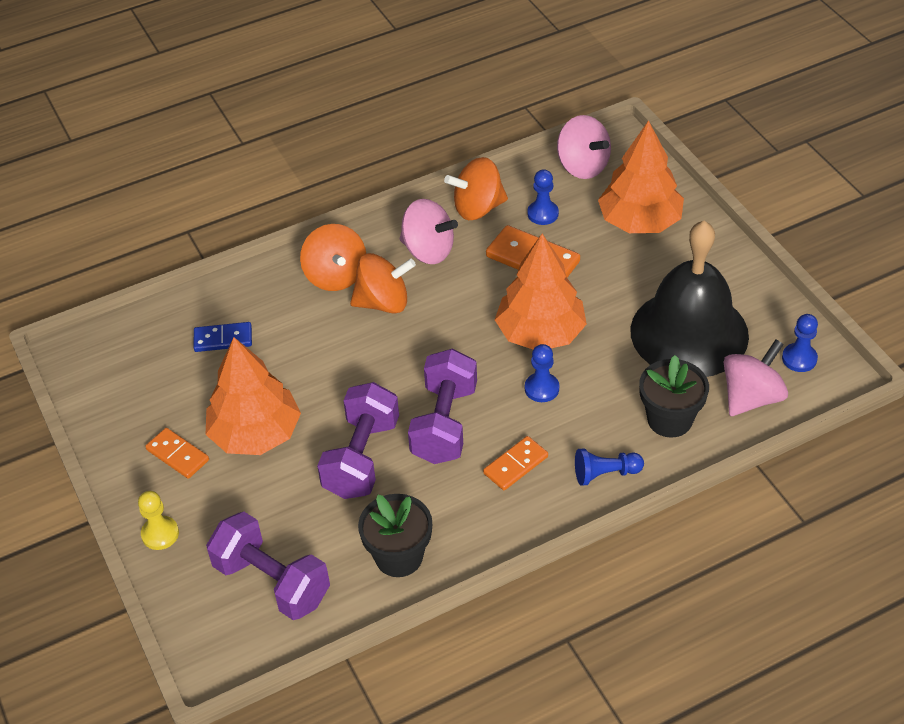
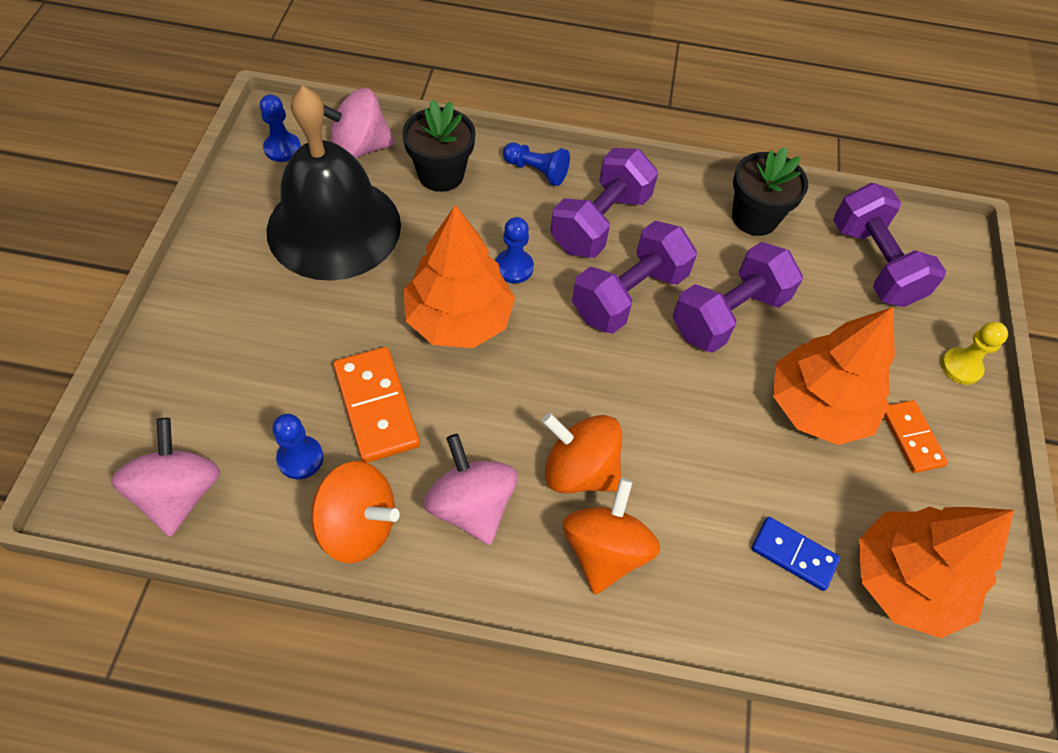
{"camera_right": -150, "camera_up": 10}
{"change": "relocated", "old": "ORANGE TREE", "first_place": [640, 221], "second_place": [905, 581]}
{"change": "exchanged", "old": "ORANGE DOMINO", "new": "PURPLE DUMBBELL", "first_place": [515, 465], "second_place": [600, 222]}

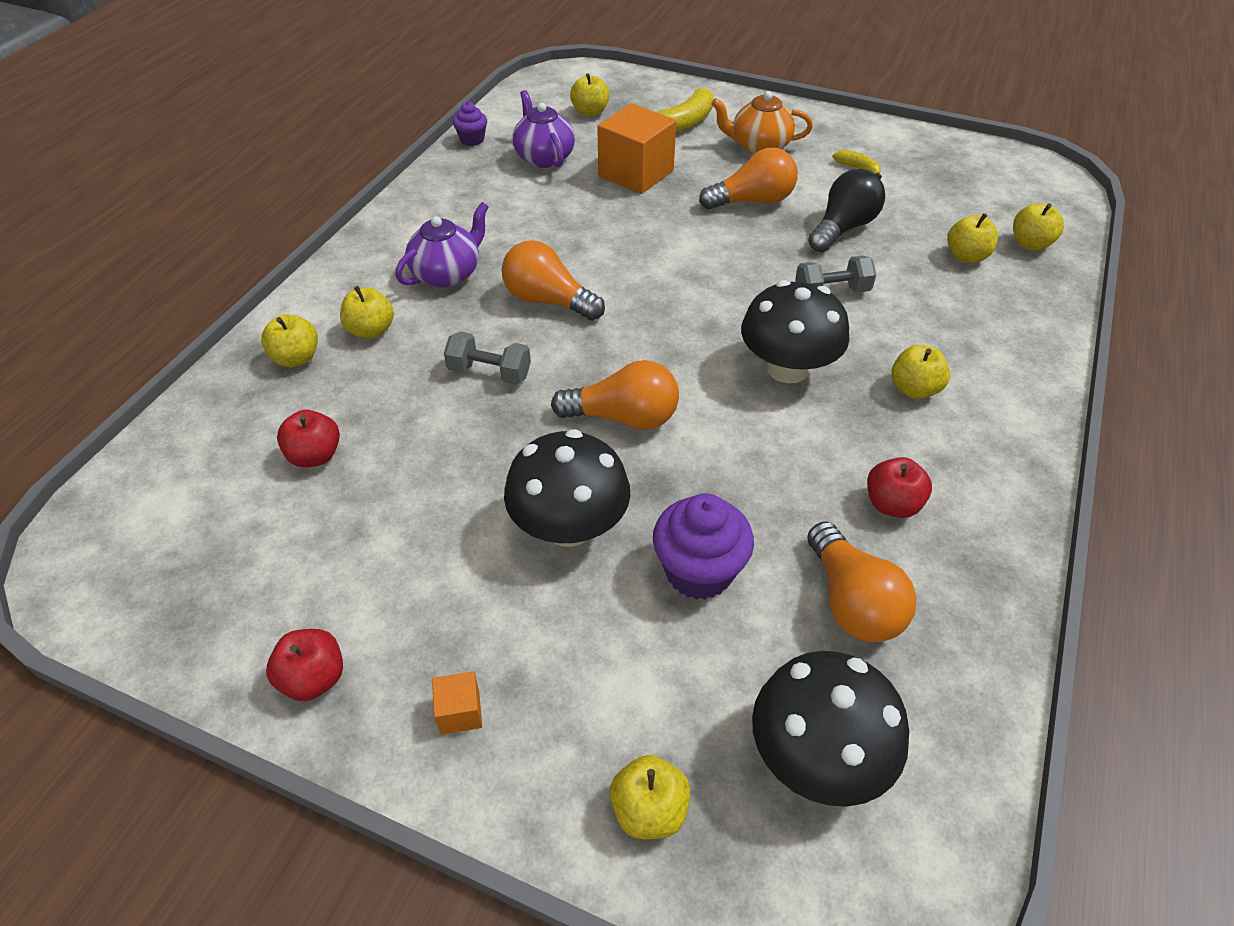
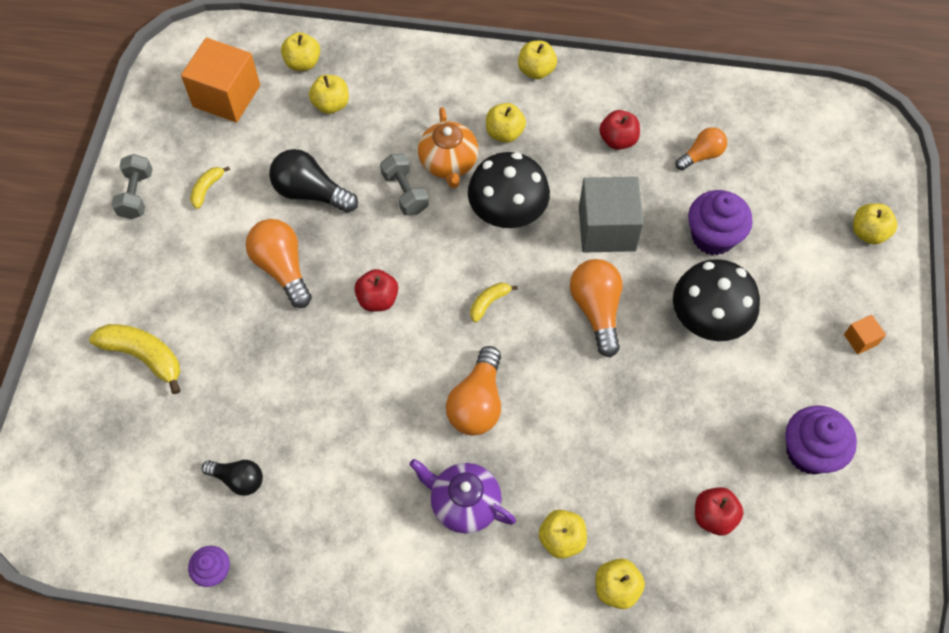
{"camera_right": -105, "camera_up": 15}
{"change": "relocated", "old": "YELLOW APPLE", "first_place": [590, 112], "second_place": [536, 70]}
{"change": "exchanged", "old": "PURPLE TEAPOT", "new": "BLACK LIGHT BULB", "first_place": [544, 157], "second_place": [238, 479]}
{"change": "relocated", "old": "ORANGE TEAPOT", "first_place": [759, 146], "second_place": [448, 163]}
{"change": "relocated", "old": "ORANGE CUBE", "first_place": [636, 173], "second_place": [226, 96]}
{"change": "relocated", "old": "GREY DUMBBELL", "first_place": [489, 373], "second_place": [136, 195]}
{"change": "size", "old": "ORANGE LIGHT BULB", "first_place": [852, 602], "second_place": [701, 155], "factor": 0.63}
{"change": "relocated", "old": "RED APPLE", "first_place": [313, 678], "second_place": [377, 299]}
{"change": "missing", "old": "BLACK MUSHROOM", "first_place": [817, 757]}
{"change": "appeared", "new": "GREY CUBE", "second_place": [607, 228]}
{"change": "appeared", "new": "YELLOW BANANA", "second_place": [489, 302]}
{"change": "appeared", "new": "PURPLE CUPCAKE", "second_place": [809, 452]}

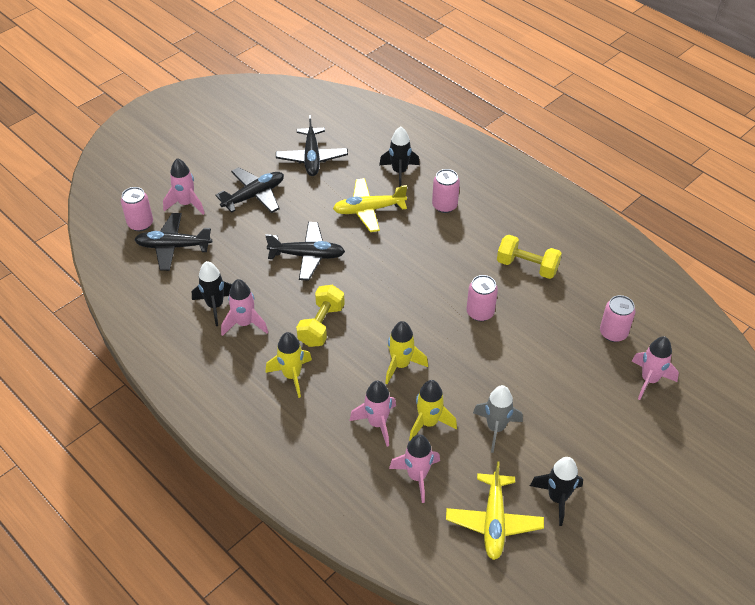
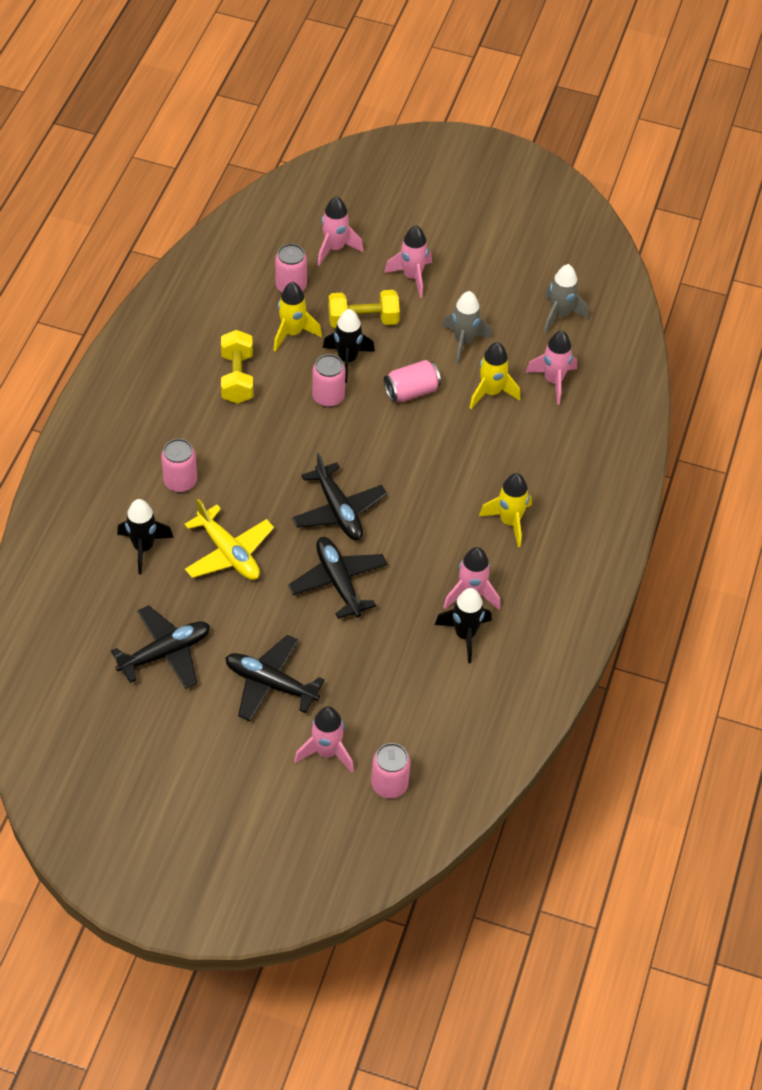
{"camera_right": -120, "camera_up": 5}
{"change": "relocated", "old": "BLACK PLANE", "first_place": [173, 246], "second_place": [338, 510]}
{"change": "relocated", "old": "YELLOW DUMBBELL", "first_place": [321, 325], "second_place": [363, 320]}
{"change": "relocated", "old": "YELLOW ROCKET", "first_place": [401, 365], "second_place": [292, 333]}
{"change": "relocated", "old": "PINK ROCKET", "first_place": [377, 423], "second_place": [412, 277]}
{"change": "relocated", "old": "BLACK ROCKET", "first_place": [557, 498], "second_place": [347, 360]}
{"change": "exchanged", "old": "YELLOW PLANE", "new": "GREY ROCKET", "first_place": [494, 521], "second_place": [559, 315]}
{"change": "appeared", "new": "PINK CAN", "second_place": [411, 391]}

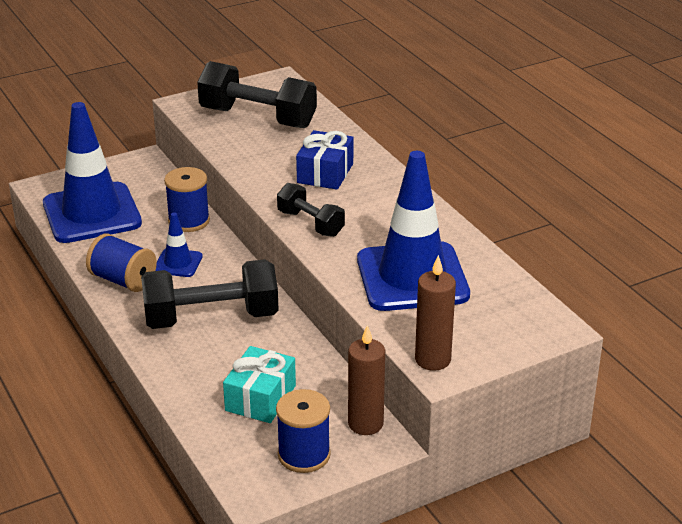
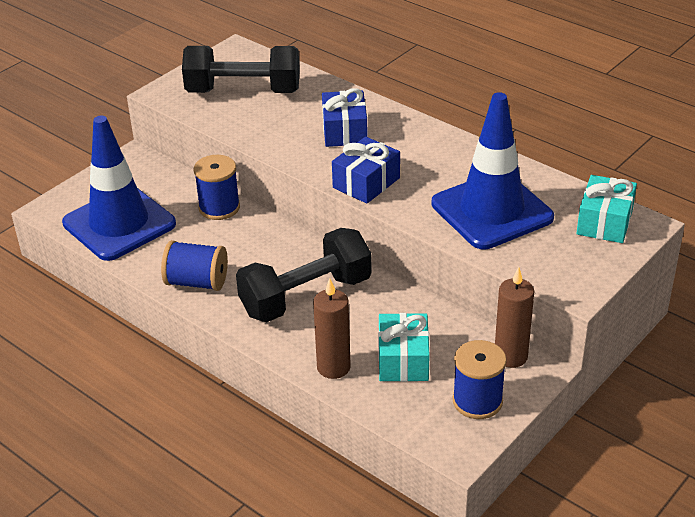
{"camera_right": -20, "camera_up": 5}
{"change": "exchanged", "old": "BLACK DUMBBELL", "new": "BLUE GIFT", "first_place": [310, 223], "second_place": [366, 183]}
{"change": "missing", "old": "BLUE TRAFFIC CONE", "first_place": [178, 263]}
{"change": "relocated", "old": "BROWN CANDLE", "first_place": [432, 359], "second_place": [333, 367]}
{"change": "appeared", "new": "TURQUOISE GIFT", "second_place": [604, 222]}

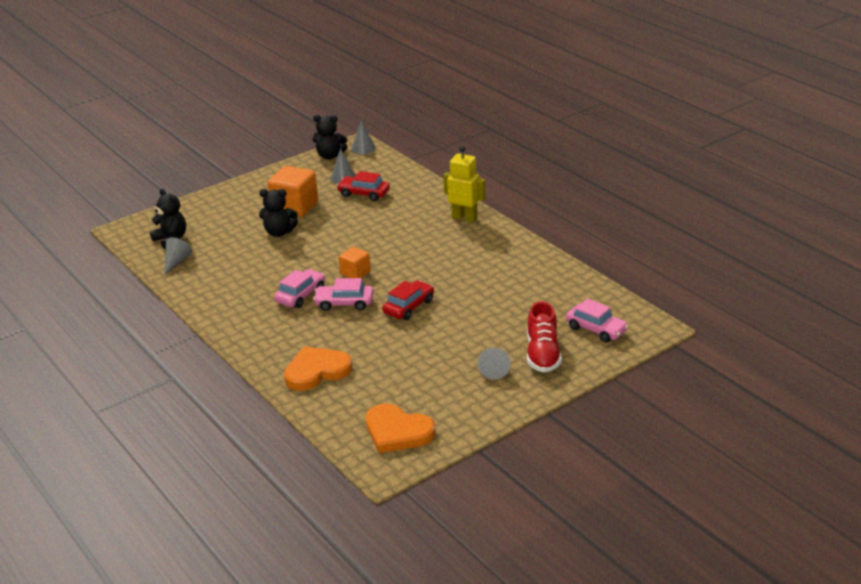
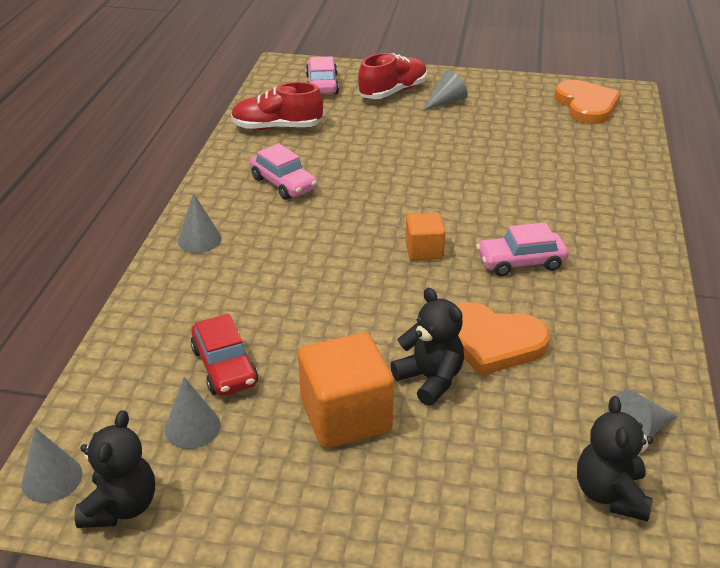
{"camera_right": -135, "camera_up": 5}
{"change": "spun", "old": "BLACK TEDDY BEAR", "first_place": [330, 156], "second_place": [121, 506], "degrees": 45}
{"change": "exchanged", "old": "YELLOW ROBOT", "new": "GREY CONE", "first_place": [464, 218], "second_place": [199, 239]}
{"change": "relocated", "old": "PINK CAR", "first_place": [344, 303], "second_place": [283, 183]}
{"change": "missing", "old": "RED CAR", "first_place": [409, 307]}
{"change": "relocated", "old": "ORANGE HEART", "first_place": [316, 371], "second_place": [492, 341]}
{"change": "appeared", "new": "RED SHOE", "second_place": [277, 127]}

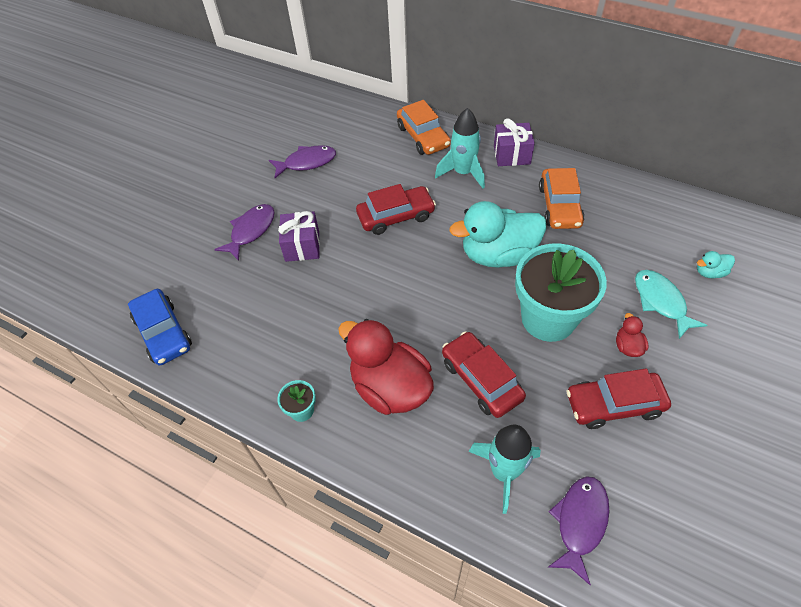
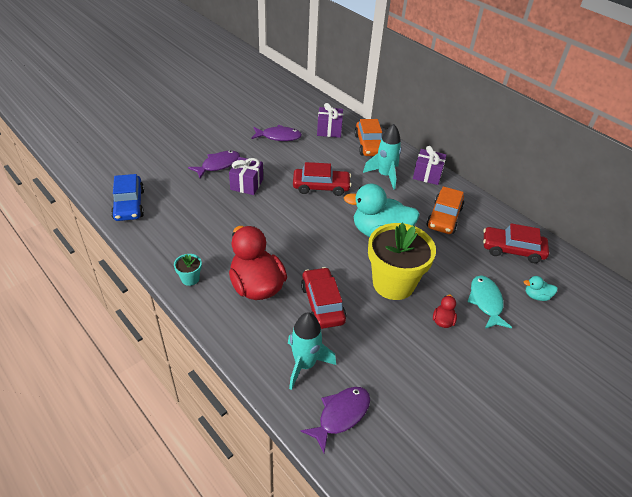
{"camera_right": 15, "camera_up": -10}
{"change": "colour", "old": "TURQUOISE FLOWER POT", "new": "YELLOW FLOWER POT", "first_place": [548, 318], "second_place": [393, 283]}
{"change": "relocated", "old": "RED CAR", "first_place": [614, 404], "second_place": [512, 249]}
{"change": "appeared", "new": "PURPLE GIFT", "second_place": [329, 130]}

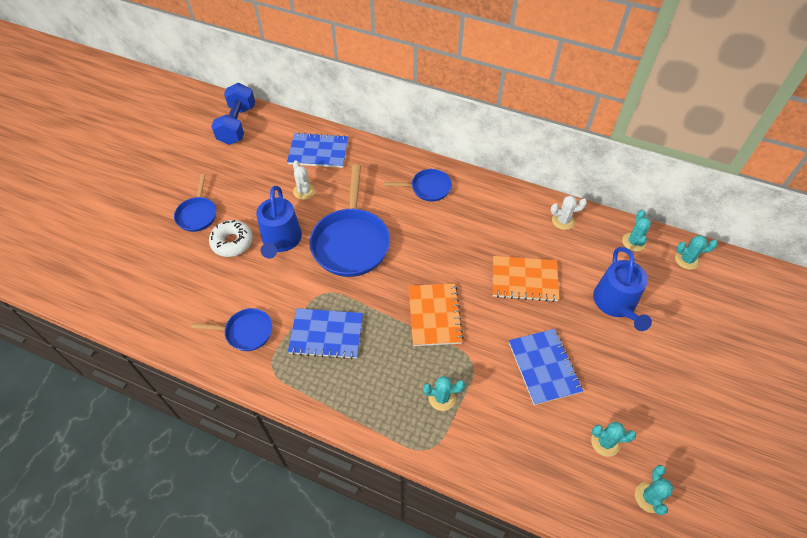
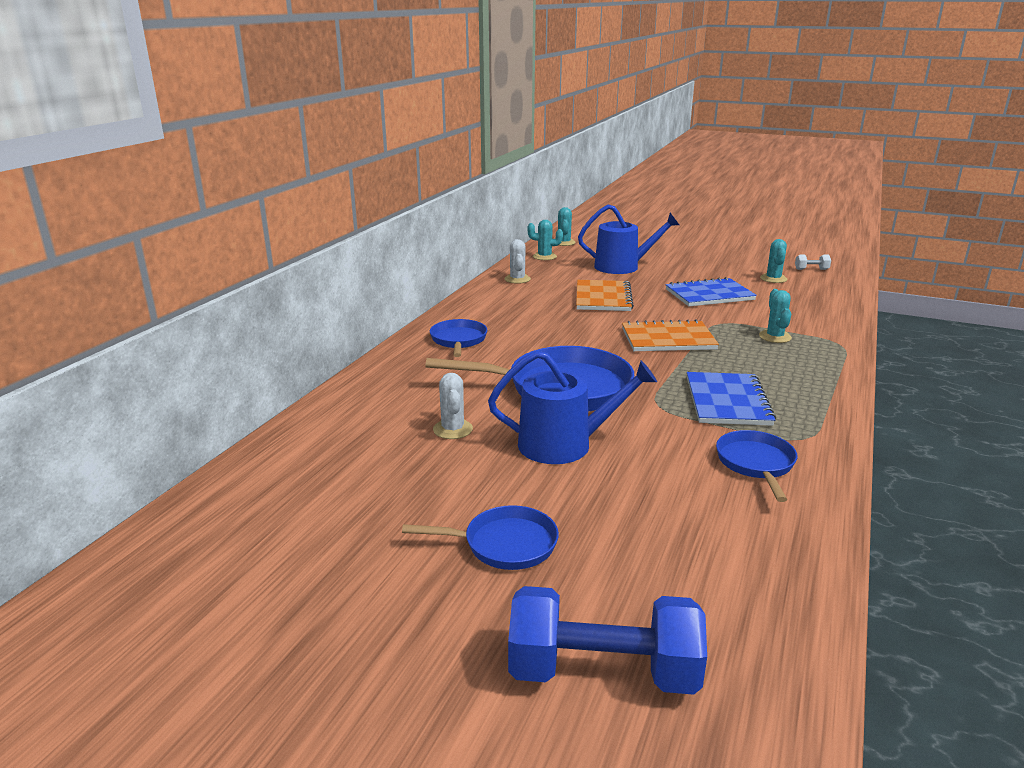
{"camera_right": -90, "camera_up": -30}
{"change": "relocated", "old": "BLUE DUMBBELL", "first_place": [237, 125], "second_place": [603, 672]}
{"change": "missing", "old": "BLUE NOTEBOOK", "first_place": [318, 152]}
{"change": "spun", "old": "WHITE CACTUS", "first_place": [304, 191], "second_place": [453, 429], "degrees": -75}
{"change": "missing", "old": "WHITE DONUT", "first_place": [232, 242]}
{"change": "exchanged", "old": "TURQUOISE CACTUS", "new": "WHITE DUMBBELL", "first_place": [649, 497], "second_place": [811, 269]}

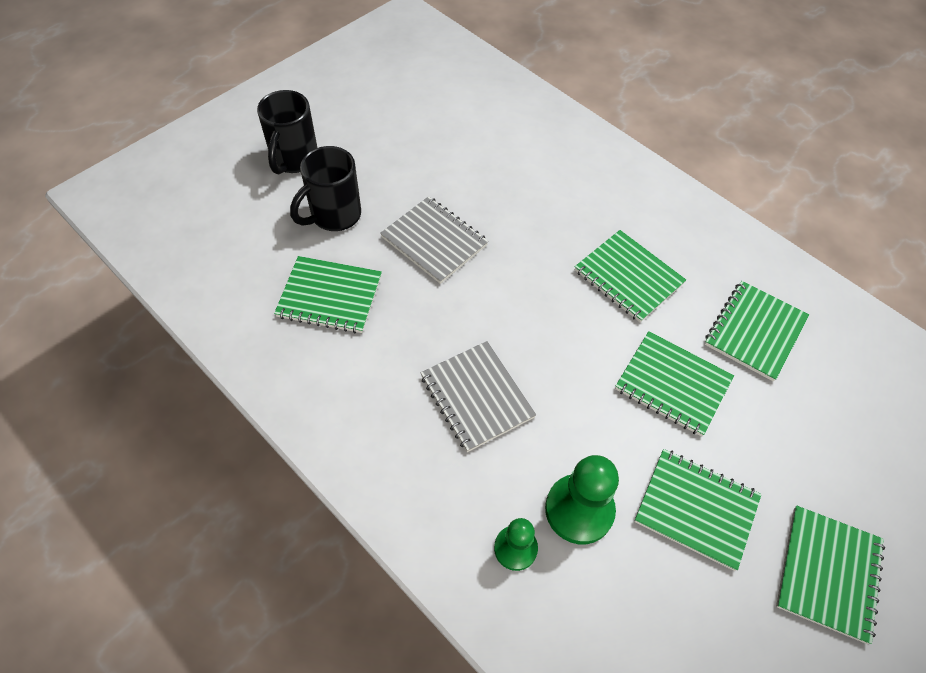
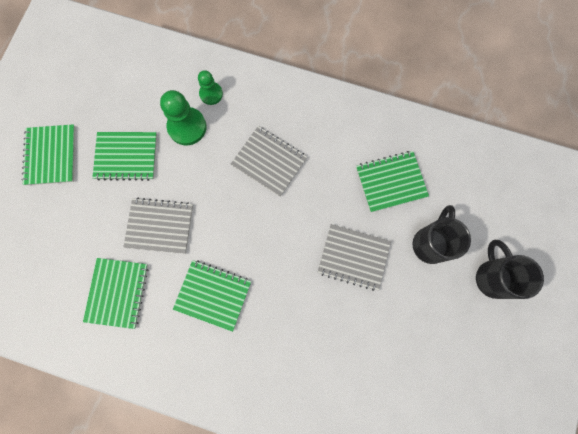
{"camera_right": 155, "camera_up": 20}
{"change": "colour", "old": "GREEN NOTEBOOK", "new": "GREY NOTEBOOK", "first_place": [672, 384], "second_place": [160, 226]}

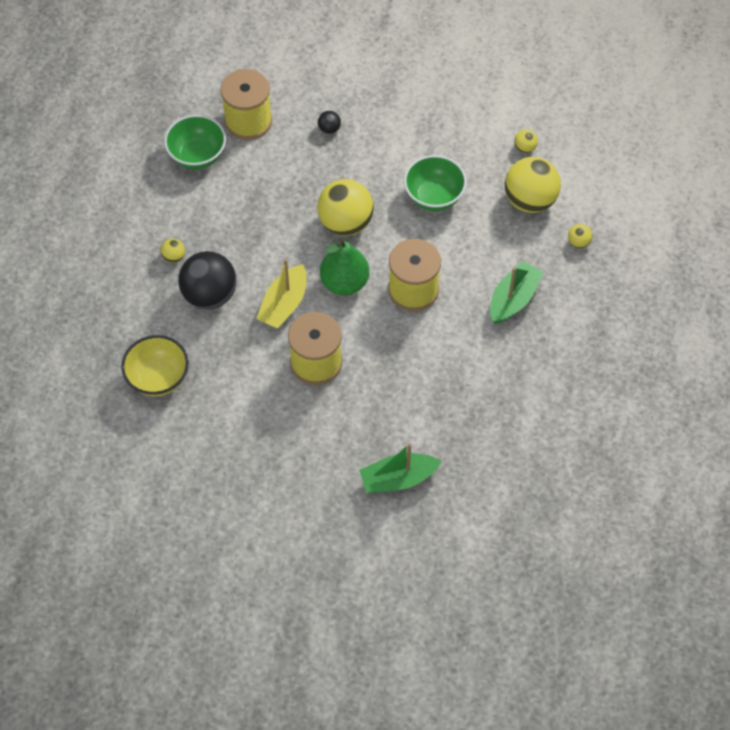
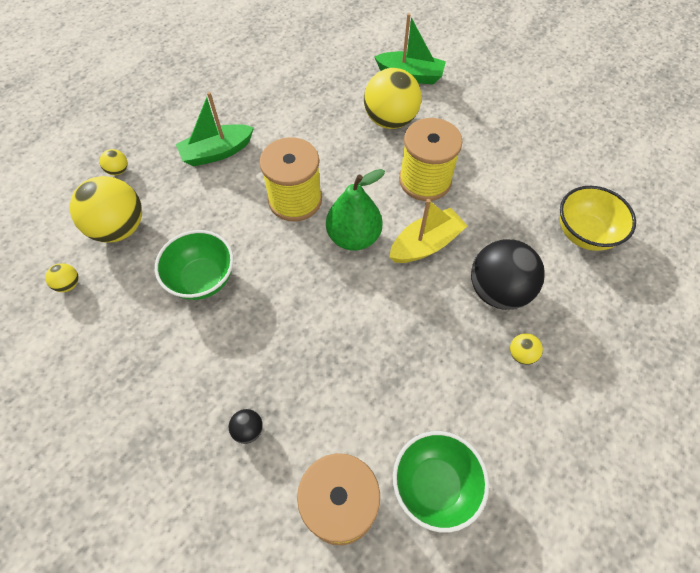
{"camera_right": -150, "camera_up": 0}
{"change": "relocated", "old": "YELLOW BALL", "first_place": [345, 223], "second_place": [390, 120]}

